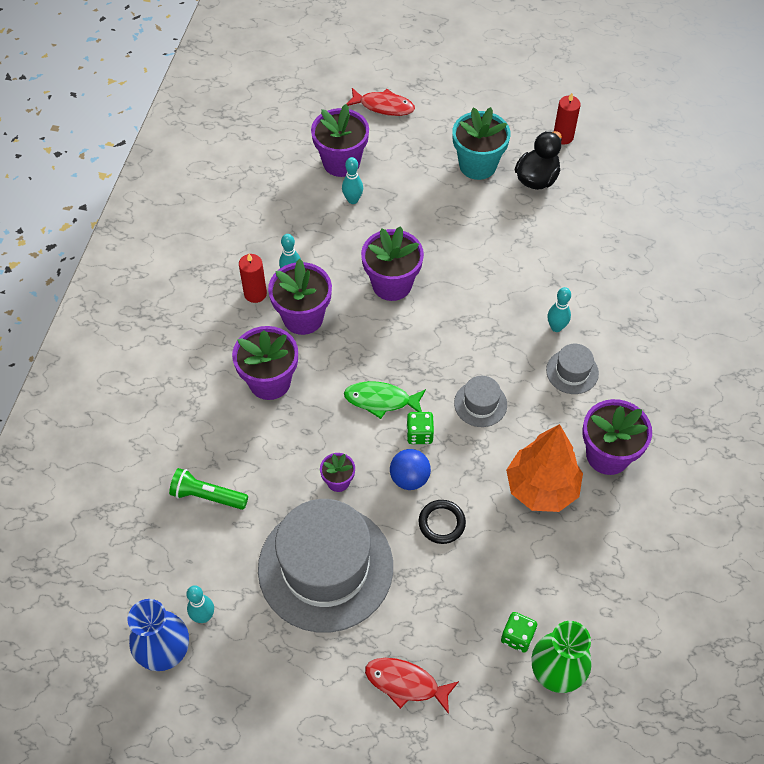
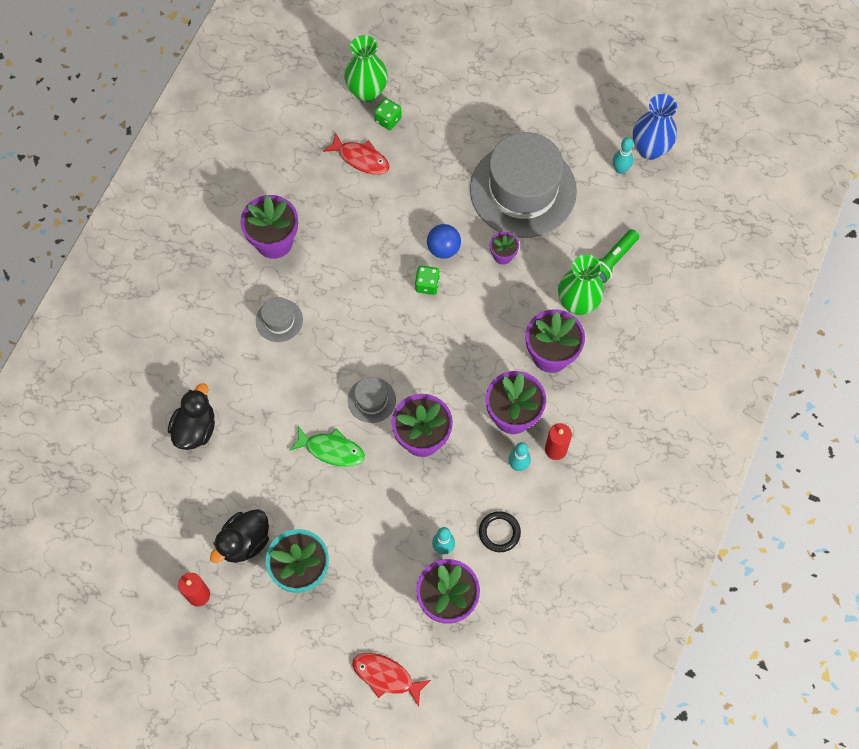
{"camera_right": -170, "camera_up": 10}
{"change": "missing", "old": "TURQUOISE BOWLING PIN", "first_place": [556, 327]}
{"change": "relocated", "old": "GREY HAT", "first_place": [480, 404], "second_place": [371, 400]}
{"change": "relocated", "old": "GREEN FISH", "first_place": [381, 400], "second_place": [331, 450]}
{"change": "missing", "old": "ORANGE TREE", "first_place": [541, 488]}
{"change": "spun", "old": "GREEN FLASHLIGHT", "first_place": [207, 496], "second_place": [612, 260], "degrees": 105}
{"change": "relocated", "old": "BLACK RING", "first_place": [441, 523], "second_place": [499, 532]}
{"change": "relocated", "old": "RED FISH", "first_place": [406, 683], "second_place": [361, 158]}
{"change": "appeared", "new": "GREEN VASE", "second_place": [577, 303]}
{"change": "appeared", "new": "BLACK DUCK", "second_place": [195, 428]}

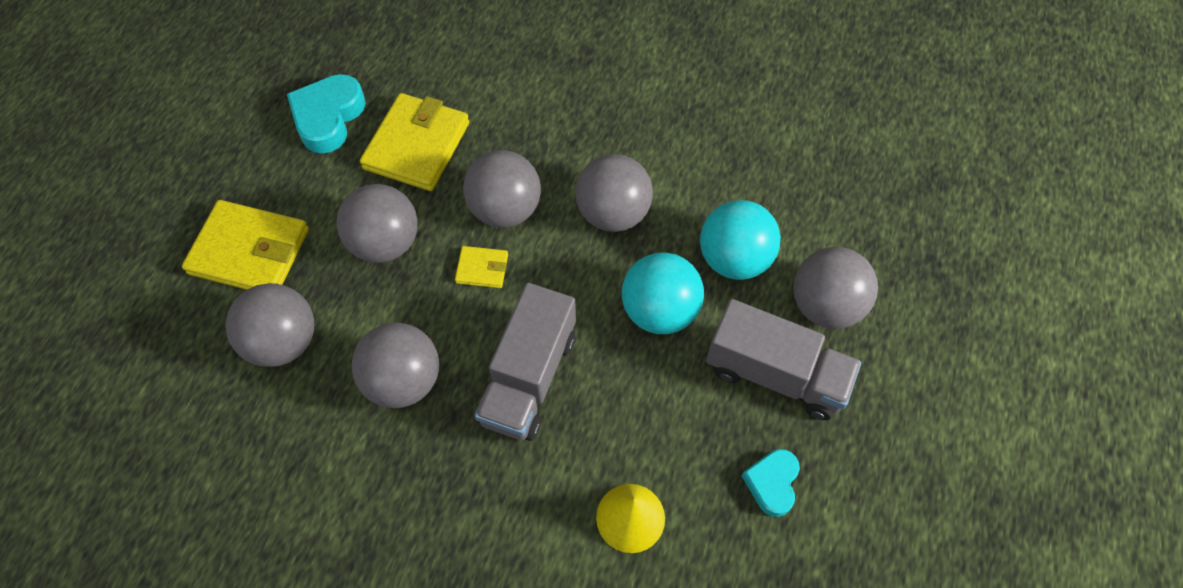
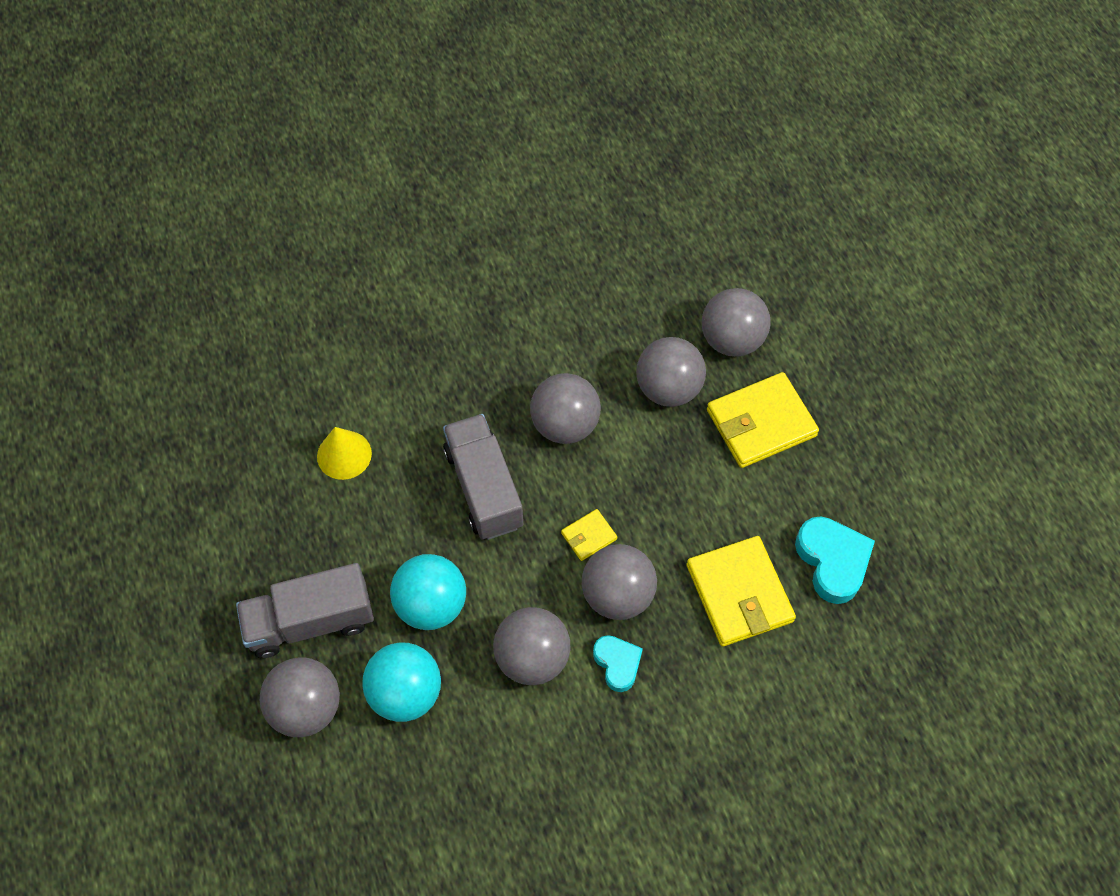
{"camera_right": 140, "camera_up": 0}
{"change": "relocated", "old": "GREY BALL", "first_place": [385, 243], "second_place": [731, 340]}
{"change": "relocated", "old": "TURQUOISE HEART", "first_place": [772, 483], "second_place": [617, 663]}

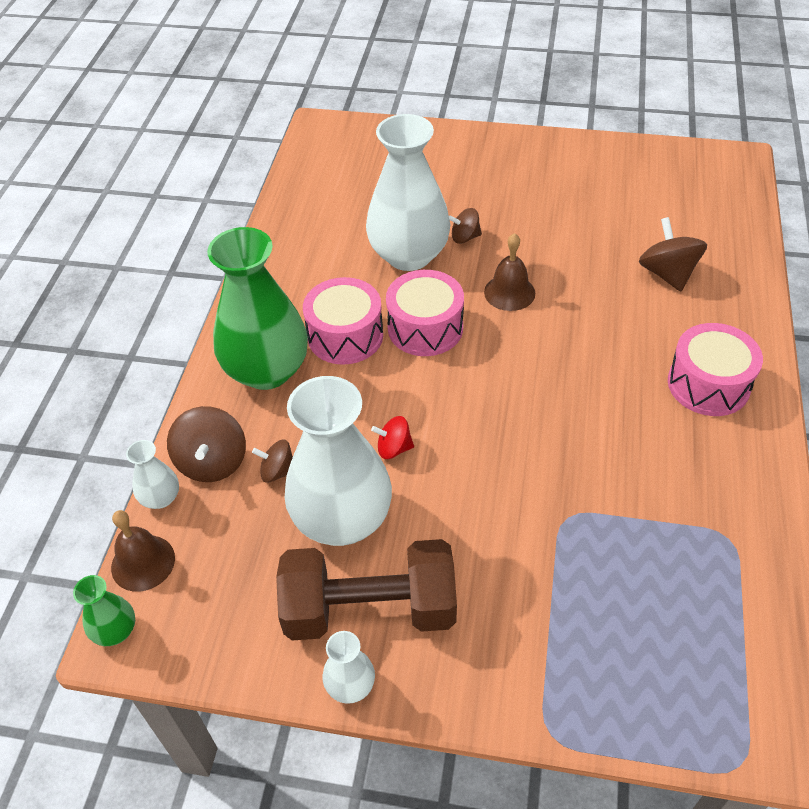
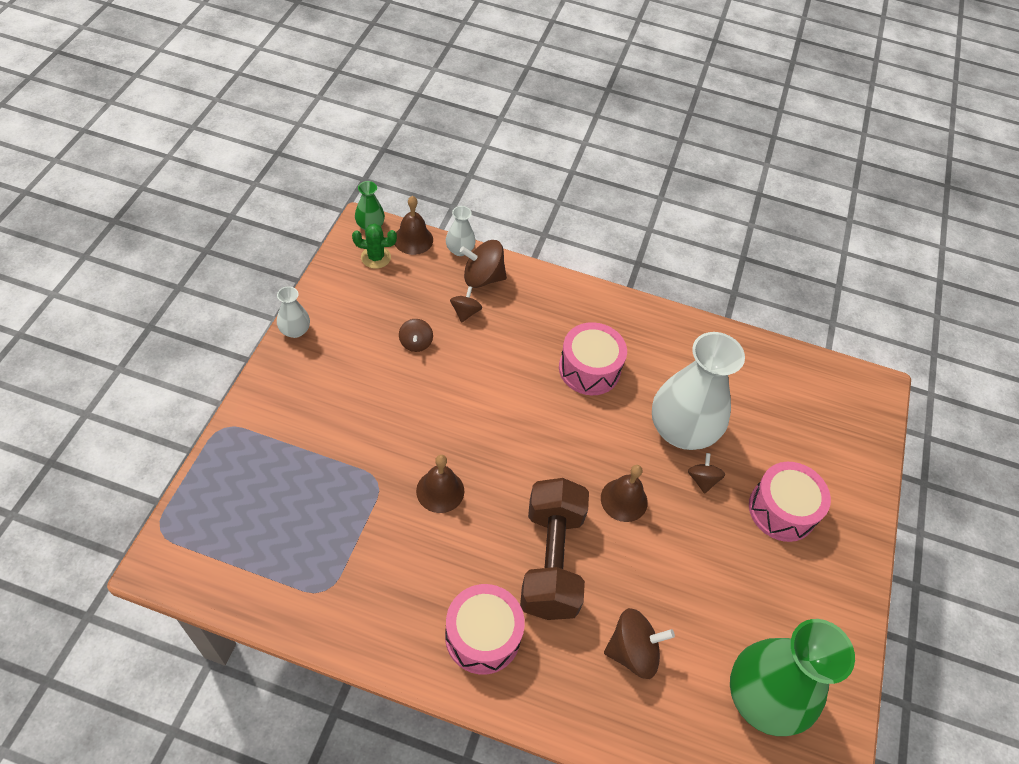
{"camera_right": 90, "camera_up": 5}
{"change": "relocated", "old": "GREEN VASE", "first_place": [267, 370], "second_place": [763, 697]}
{"change": "relocated", "old": "PINK DRUM", "first_place": [425, 328], "second_place": [782, 510]}
{"change": "exchanged", "old": "WHITE VASE", "new": "BROWN SPINNING TOP", "first_place": [342, 519], "second_place": [416, 343]}
{"change": "missing", "old": "RED SPINNING TOP", "first_place": [394, 448]}
{"change": "relocated", "old": "BROWN DUMBBELL", "first_place": [370, 609], "second_place": [551, 560]}
{"change": "appeared", "new": "GREEN CACTUS", "second_place": [376, 257]}
{"change": "appeared", "new": "BROWN BELL", "second_place": [440, 491]}

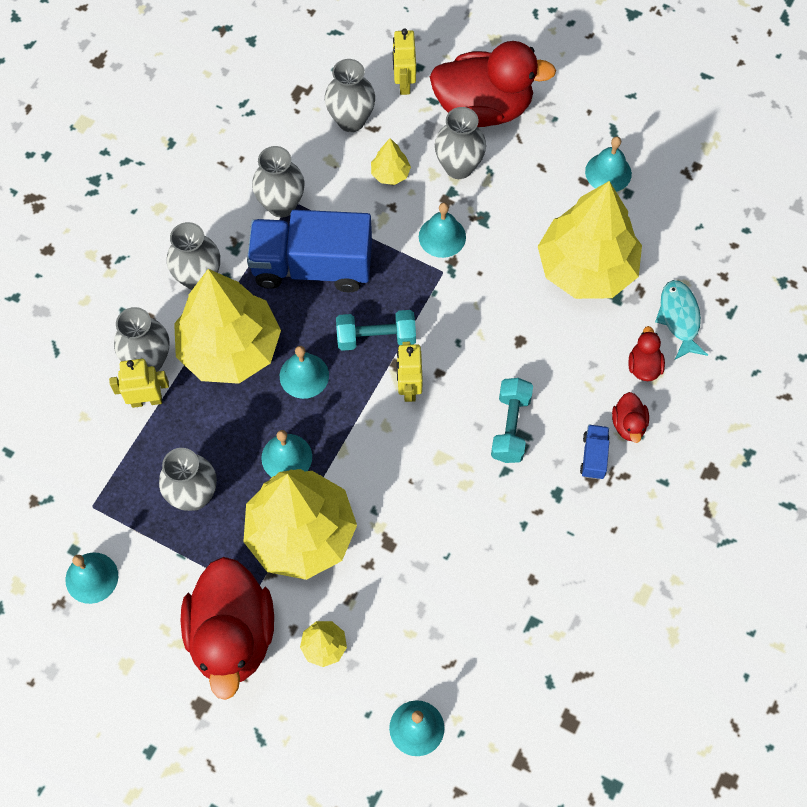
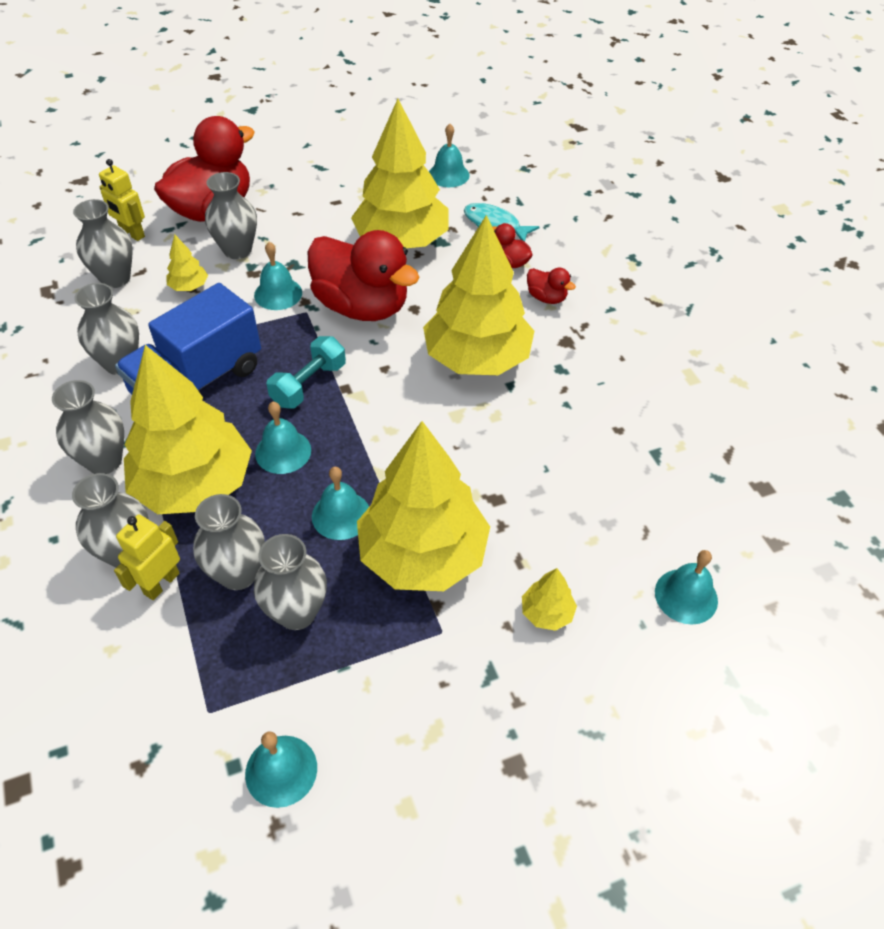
{"camera_right": -50, "camera_up": -15}
{"change": "relocated", "old": "TURQUOISE BELL", "first_place": [608, 172], "second_place": [448, 175]}
{"change": "missing", "old": "YELLOW ROBOT", "first_place": [409, 388]}
{"change": "exchanged", "old": "TURQUOISE DUMBBELL", "new": "YELLOW TREE", "first_place": [510, 427], "second_place": [477, 358]}
{"change": "missing", "old": "BLUE TRUCK", "first_place": [593, 456]}
{"change": "relocated", "old": "RED DUCK", "first_place": [232, 636], "second_place": [362, 307]}
{"change": "appeared", "new": "GREY VASE", "second_place": [238, 574]}

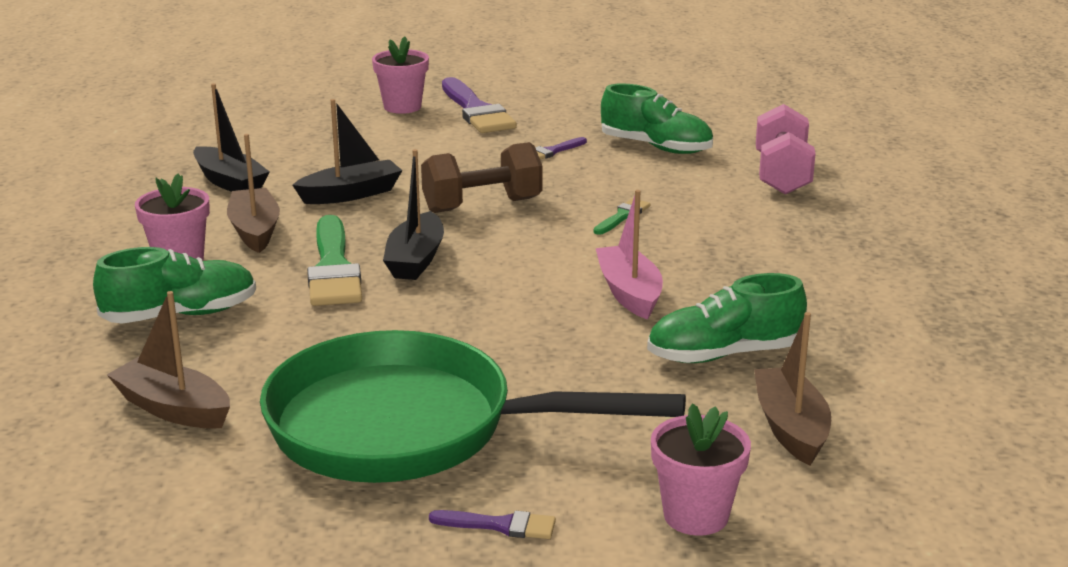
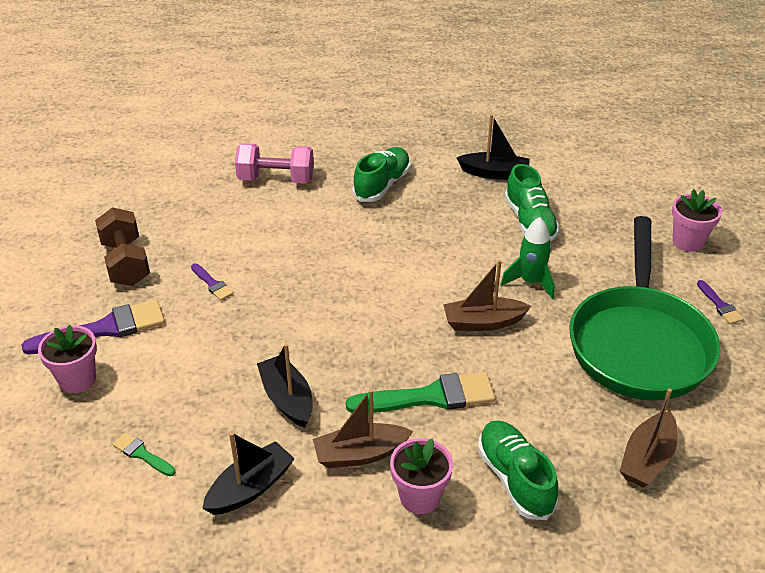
{"camera_right": -90, "camera_up": 15}
{"change": "relocated", "old": "GREEN SHOE", "first_place": [656, 147], "second_place": [382, 185]}
{"change": "relocated", "old": "BROWN DUMBBELL", "first_place": [482, 205], "second_place": [126, 263]}
{"change": "relocated", "old": "BLACK BOAT", "first_place": [415, 260], "second_place": [494, 173]}
{"change": "missing", "old": "PINK BOAT", "first_place": [629, 293]}
{"change": "relocated", "old": "GREEN BRUSH", "first_place": [622, 216], "second_place": [142, 454]}
{"change": "relocated", "old": "BROWN BOAT", "first_place": [790, 428], "second_place": [483, 322]}
{"change": "spun", "old": "PURPLE BRUSH", "first_place": [500, 525], "second_place": [720, 305], "degrees": 150}
{"change": "appeared", "new": "GREEN ROCKET", "second_place": [530, 282]}

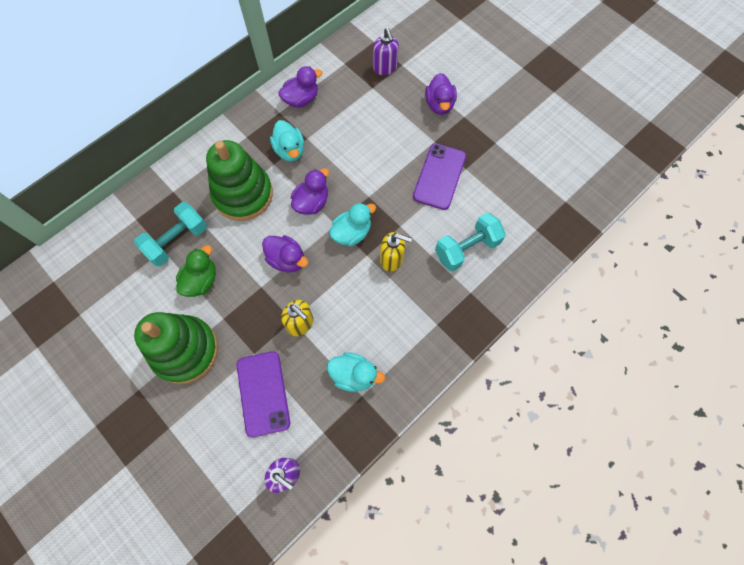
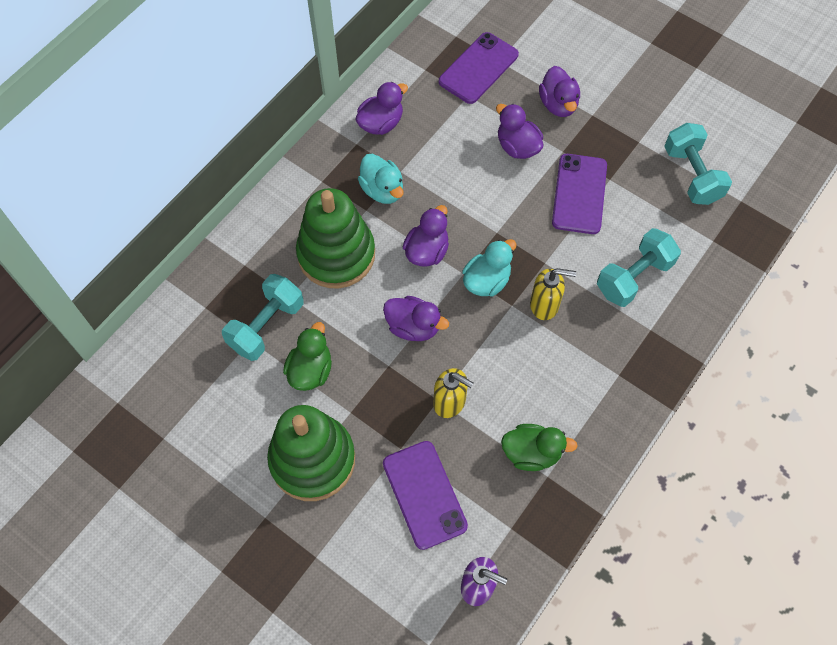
{"camera_right": -10, "camera_up": -5}
{"change": "exchanged", "old": "PURPLE SOAP DISPENSER", "new": "PURPLE PHONE", "first_place": [385, 68], "second_place": [478, 68]}
{"change": "colour", "old": "TURQUOISE DUCK", "new": "GREEN DUCK", "first_place": [354, 375], "second_place": [531, 453]}
{"change": "appeared", "new": "PURPLE DUCK", "second_place": [517, 147]}
{"change": "appeared", "new": "TURQUOISE DUMBBELL", "second_place": [691, 175]}

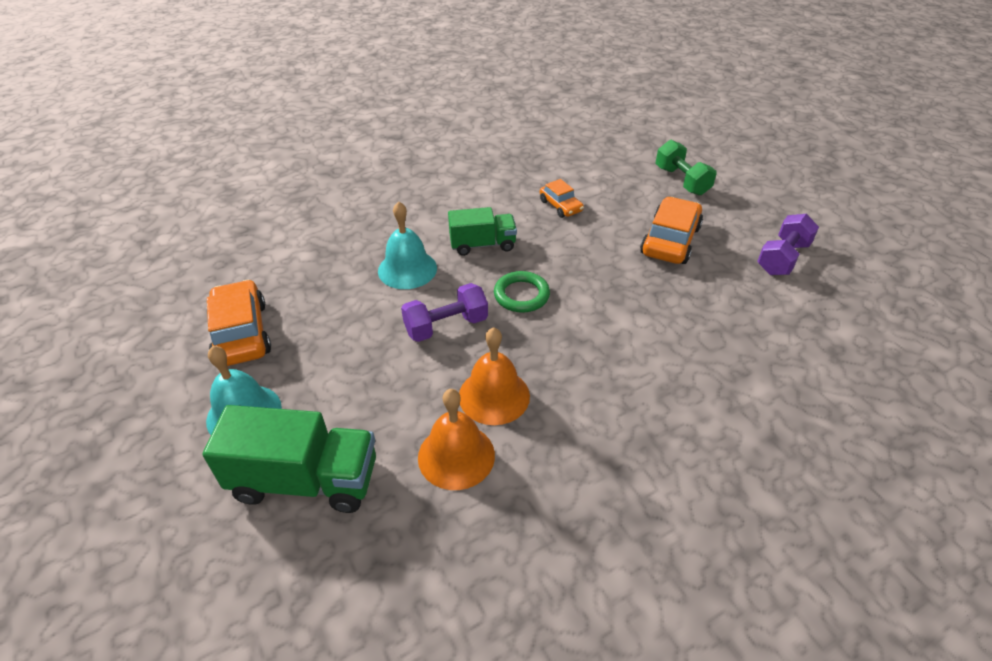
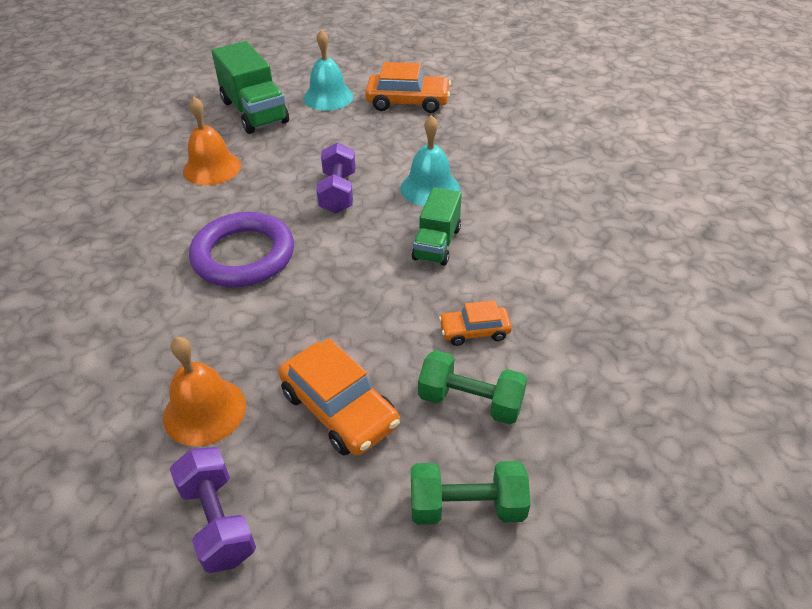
{"camera_right": 115, "camera_up": 0}
{"change": "missing", "old": "GREEN RING", "first_place": [521, 295]}
{"change": "relocated", "old": "ORANGE BELL", "first_place": [494, 396], "second_place": [204, 411]}
{"change": "spun", "old": "GREEN TRUCK", "first_place": [305, 480], "second_place": [254, 112], "degrees": -60}
{"change": "appeared", "new": "PURPLE RING", "second_place": [243, 255]}
{"change": "appeared", "new": "GREEN DUMBBELL", "second_place": [470, 402]}

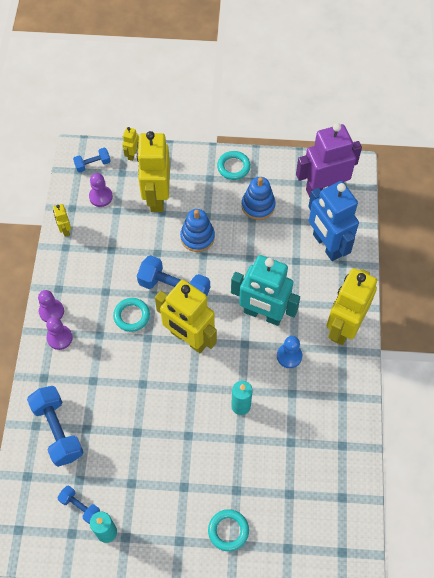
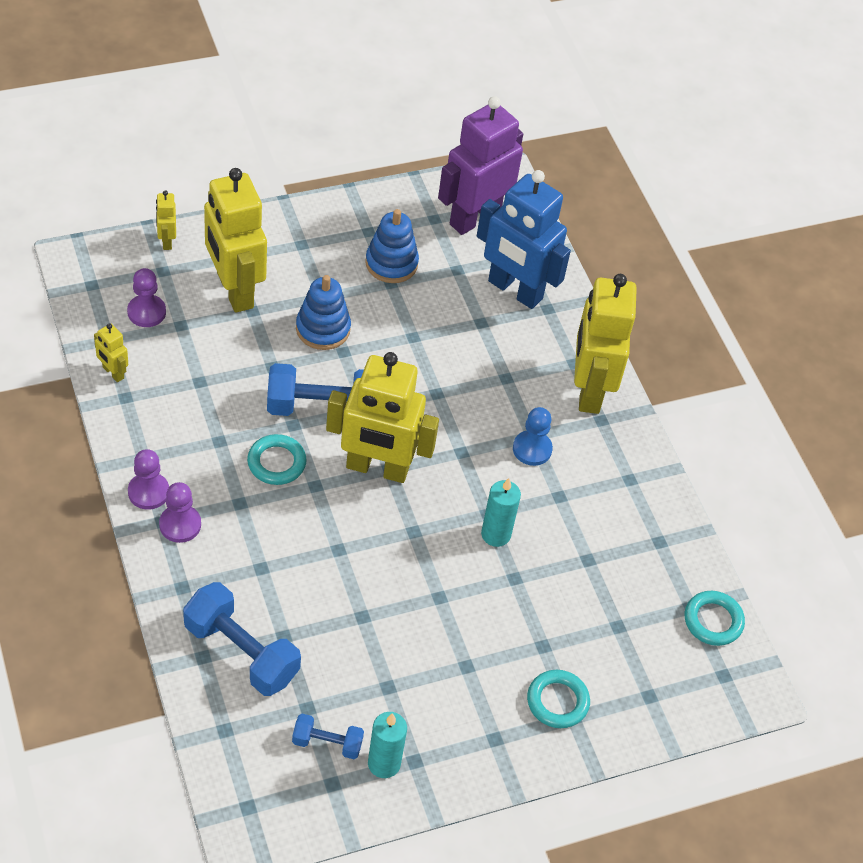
{"camera_right": -30, "camera_up": -10}
{"change": "missing", "old": "BLUE DUMBBELL", "first_place": [93, 164]}
{"change": "relocated", "old": "TURQUOISE RING", "first_place": [233, 167], "second_place": [713, 621]}
{"change": "missing", "old": "TURQUOISE ROBOT", "first_place": [263, 314]}

